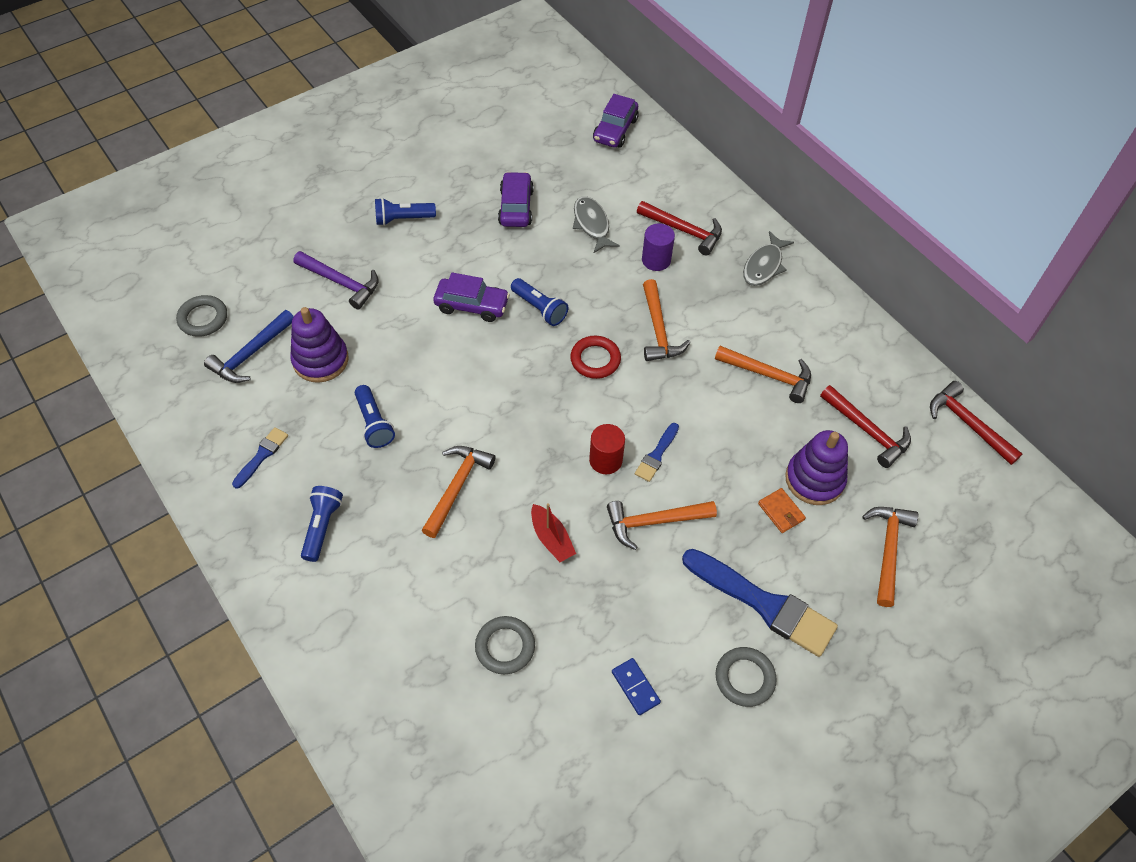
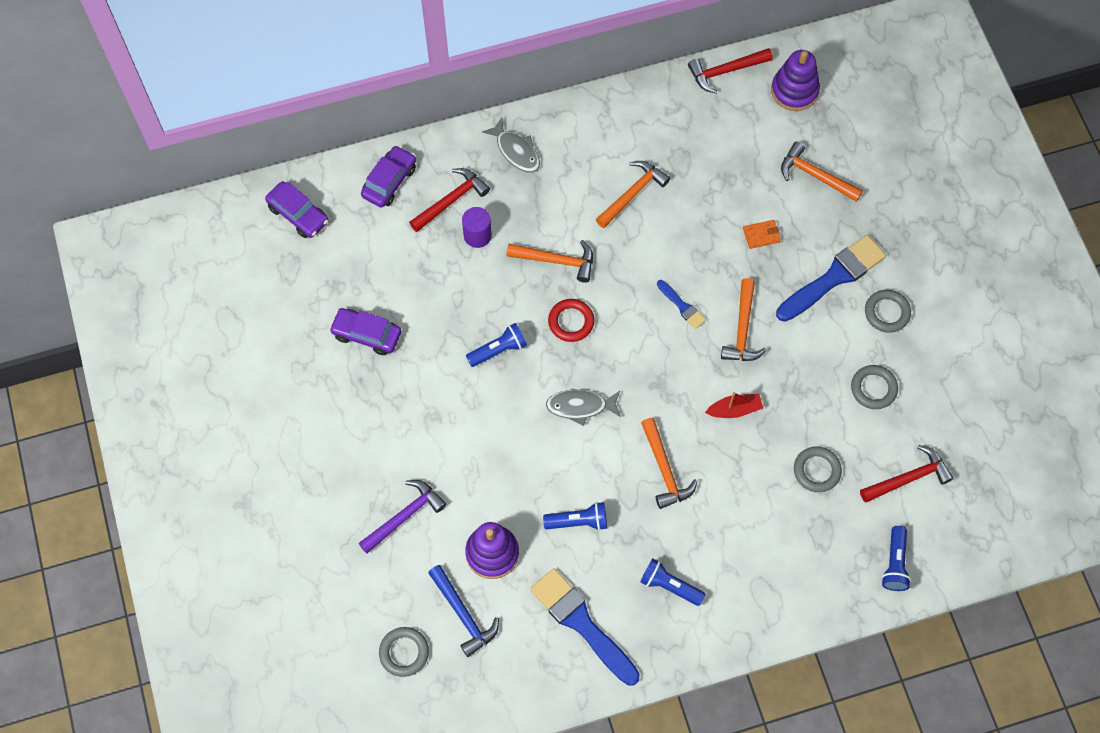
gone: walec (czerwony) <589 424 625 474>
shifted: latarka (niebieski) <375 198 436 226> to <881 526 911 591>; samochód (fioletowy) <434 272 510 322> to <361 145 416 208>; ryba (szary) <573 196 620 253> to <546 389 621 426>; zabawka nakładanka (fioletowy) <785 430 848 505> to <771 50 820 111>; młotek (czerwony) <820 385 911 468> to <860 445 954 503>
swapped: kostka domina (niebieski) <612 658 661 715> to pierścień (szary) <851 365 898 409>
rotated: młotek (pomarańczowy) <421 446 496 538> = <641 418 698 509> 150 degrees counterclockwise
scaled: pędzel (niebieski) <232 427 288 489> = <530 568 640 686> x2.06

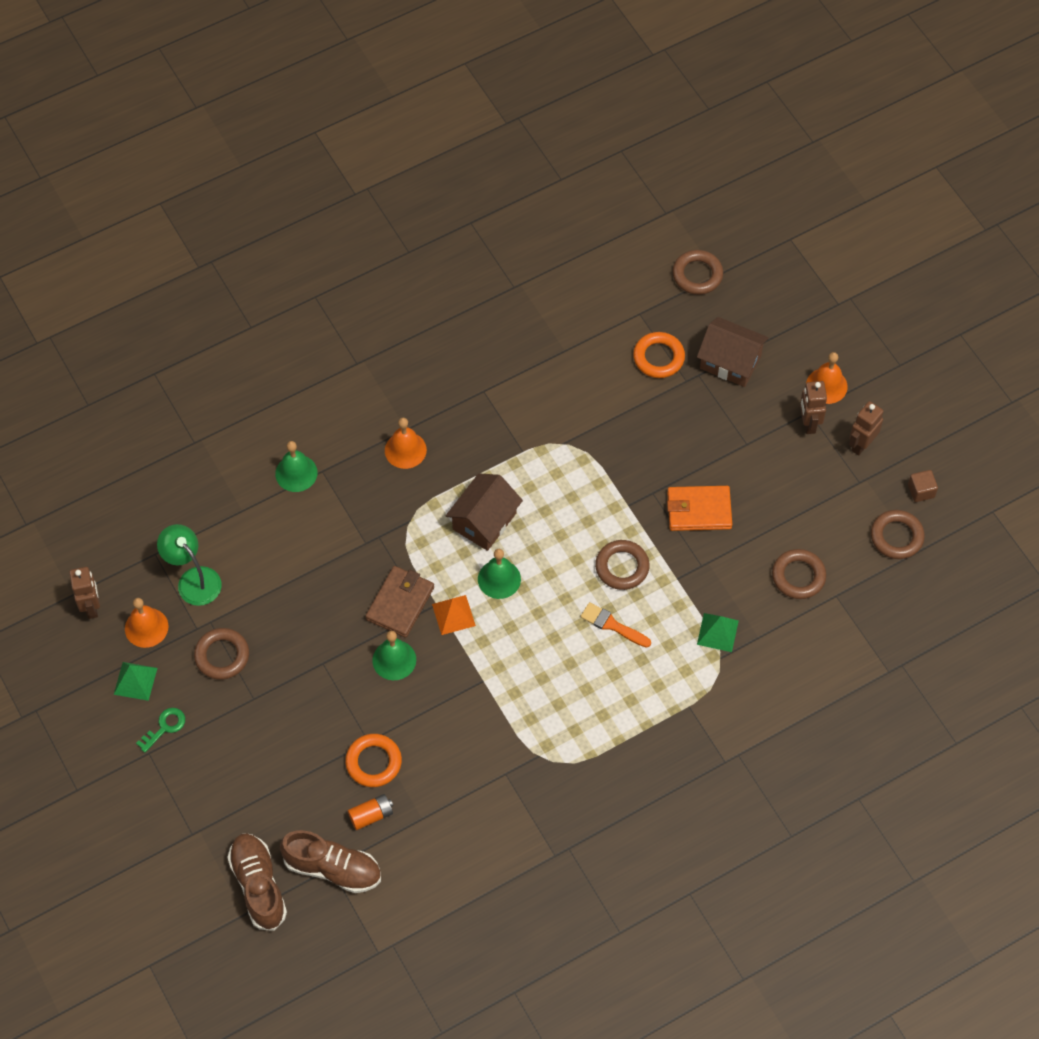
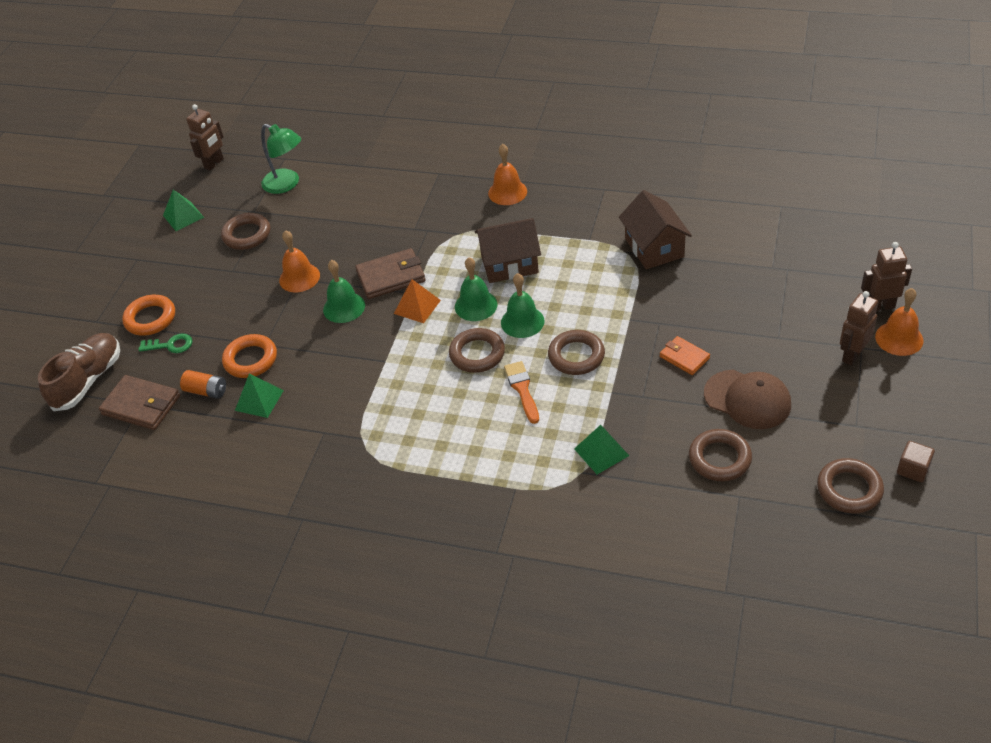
new: piramida (zielony) <235 373 284 418>; czapka (brązowy) <704 370 791 429>
shifted: dzwonek (pomarańczowy) <125 598 168 648> to <279 230 320 292>; klucz (zielony) <136 708 185 753> to <138 333 193 353>; dzwonek (zielony) <275 441 318 492> to <501 273 545 338>; pierścień (pomarańczowy) <633 332 685 378> to <122 295 175 336>; pierścień (brązowy) <672 250 723 295> to <449 328 505 373>; domek (brązowy) <697 317 769 387> to <619 190 692 269>; robot (brązowy) <849 401 884 456> to <861 242 912 311>
swapped: but (brązowy) <280 830 381 893> to portfel (brązowy) <99 375 180 430>
rotated: lampka (zielony) <157 524 222 606> = <261 124 301 194> 120 degrees clockwise
scaled: portfel (pomarańczowy) <667 486 732 531> = <660 336 710 375> x0.61

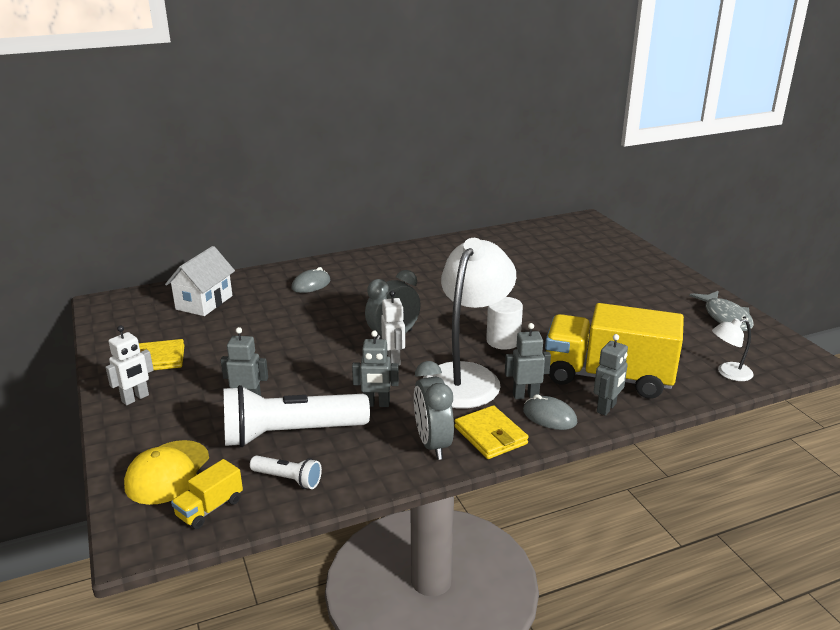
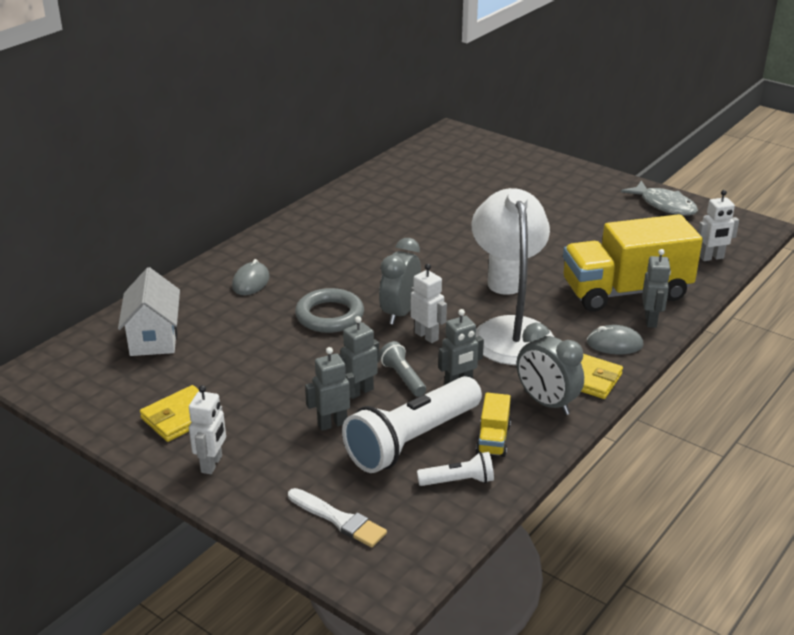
new: pierścień (szary) <295 288 364 333>; latarka (szary) <379 341 426 397>
shifted: ciężarówka (żółty) <171 459 243 529> to <476 393 511 457>; robot (szary) <505 323 551 399> to <339 316 379 399>
swapped: czapka (żółty) <124 440 209 505> to pędzel (biały) <288 488 387 547>; lampka (biały) <712 318 754 381> to robot (biały) <698 190 739 261>

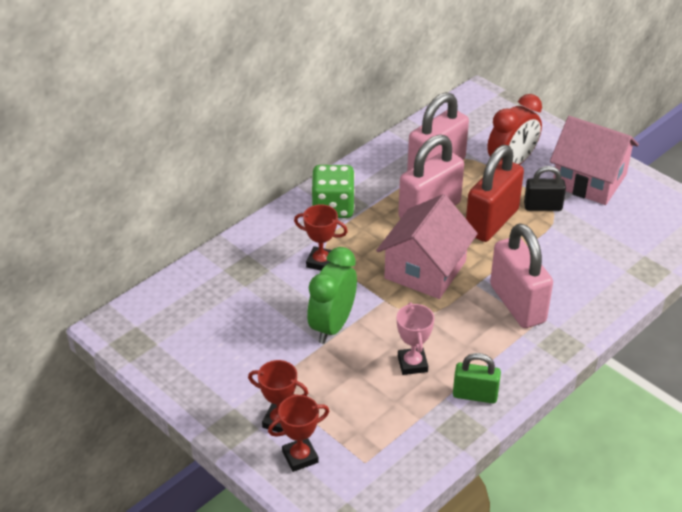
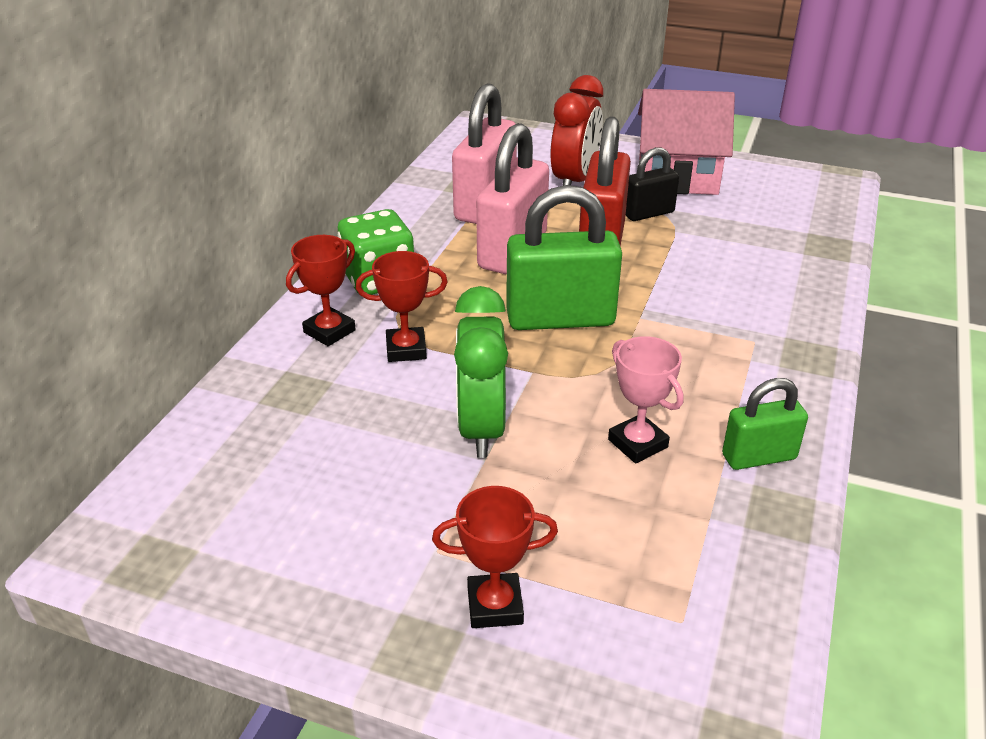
gone: kłódka (różowy) <490 224 553 328>
shifted: puchar (czerwony) <268 395 329 472> to <286 235 356 346>
swapped: domek (różowy) <376 194 478 299> to kłódka (zielony) <506 185 622 330>

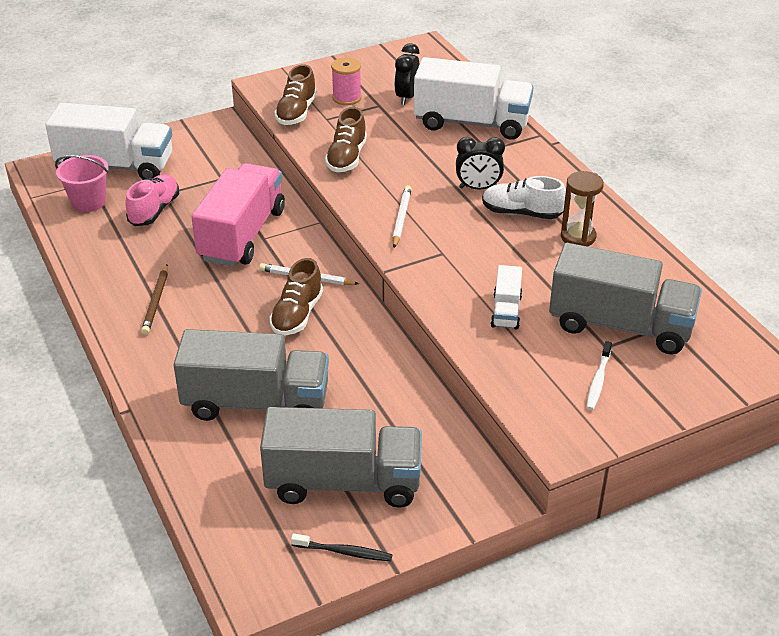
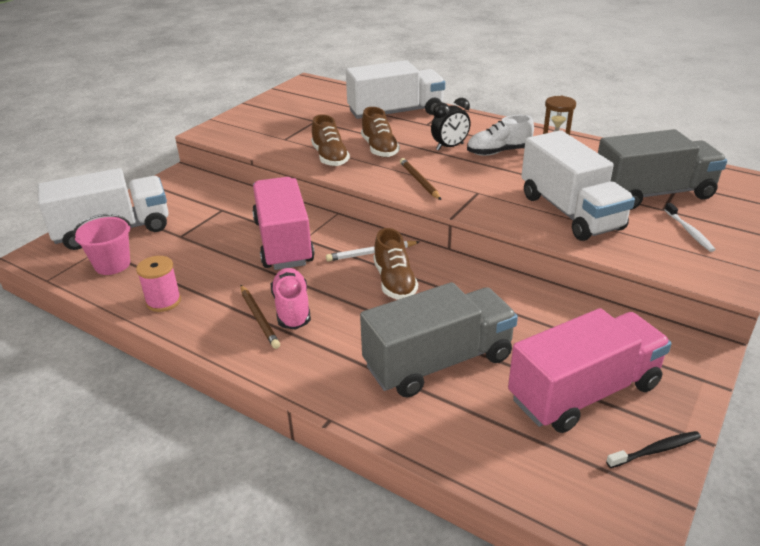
gone: budzik (czarny) <394 43 420 105>
shifted: but (różowy) <125 174 179 226> to <271 268 311 330>; but (brązowy) <274 64 317 125> to <361 107 400 157>; szpulka (różowy) <331 58 362 105> to <136 256 181 312>
repainted: ciężarówka (szary) <260 407 422 508> to ciężarówka (różowy) <508 308 672 433>; ołówek (biały) <392 185 411 248> to ołówek (brązowy) <400 158 441 200>
scaled: ciężarówka (biały) <491 265 522 329> = <521 130 635 241> x2.11

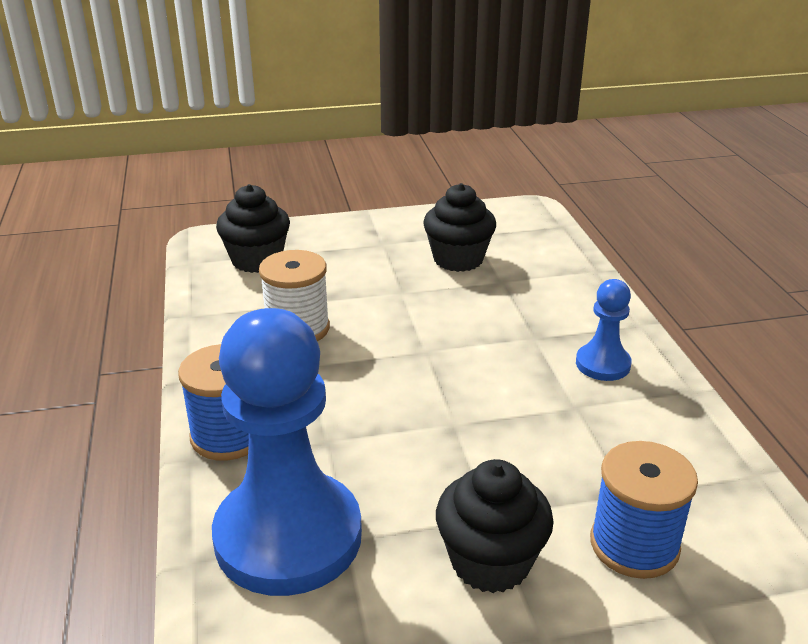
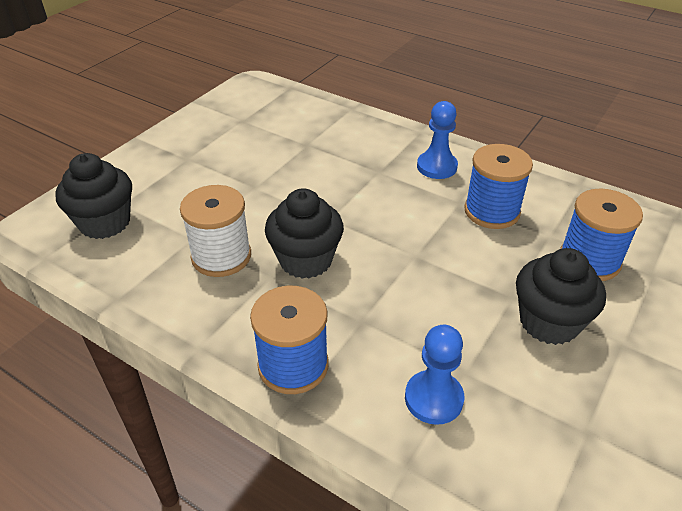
new: szpulka (niebieski) <464 144 533 229>
shifted: muffinka (czarny) <423 183 496 272> to <265 189 344 279>
scaled: pionek (niebieski) <212 308 362 596> = <405 325 464 425> x0.47

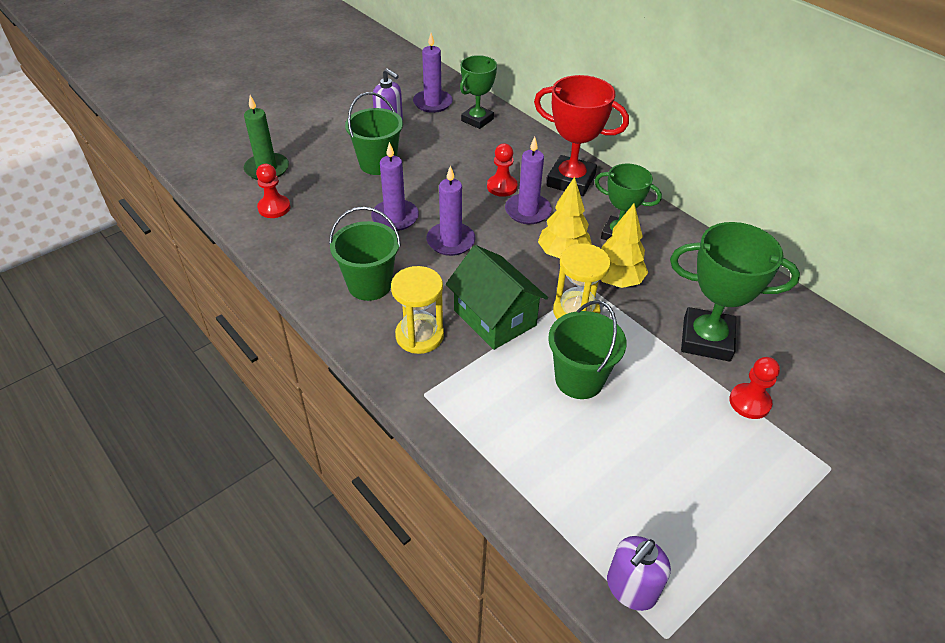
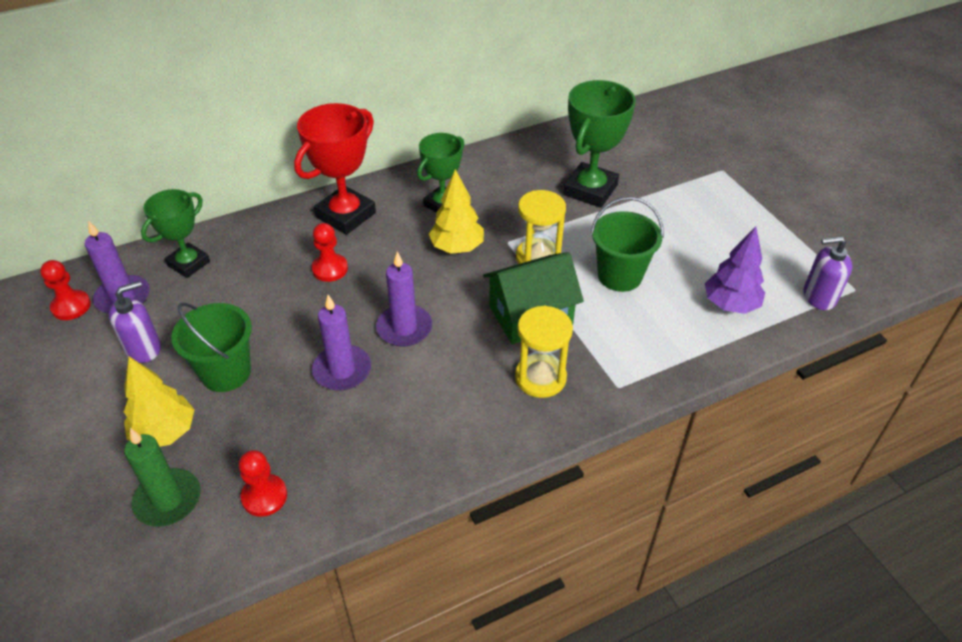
gone: wiadro (zielony) <329 207 401 301>; świeca (fioletowy) <505 137 552 224>
new: drzewko (fioletowy) <705 226 765 314>
shifted: drzewko (żółty) <601 204 648 288> to <124 356 194 447>; pionek (czerwony) <729 357 780 419> to <40 260 91 320>
rotated: puchar (zielony) <460 55 497 129> = <141 189 210 278> 75 degrees clockwise; dozownik mydła (fioletowy) <607 536 671 611> = <804 236 852 310> 120 degrees clockwise

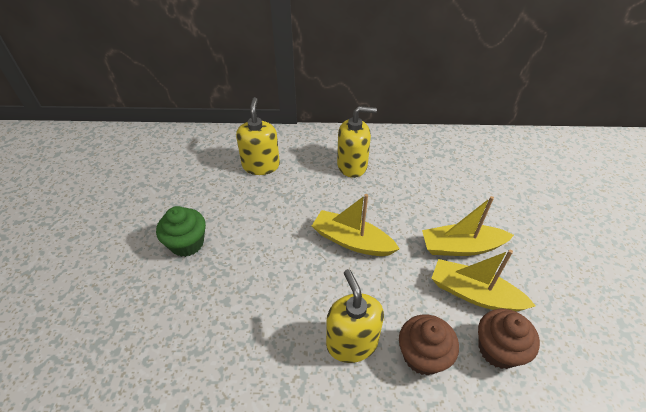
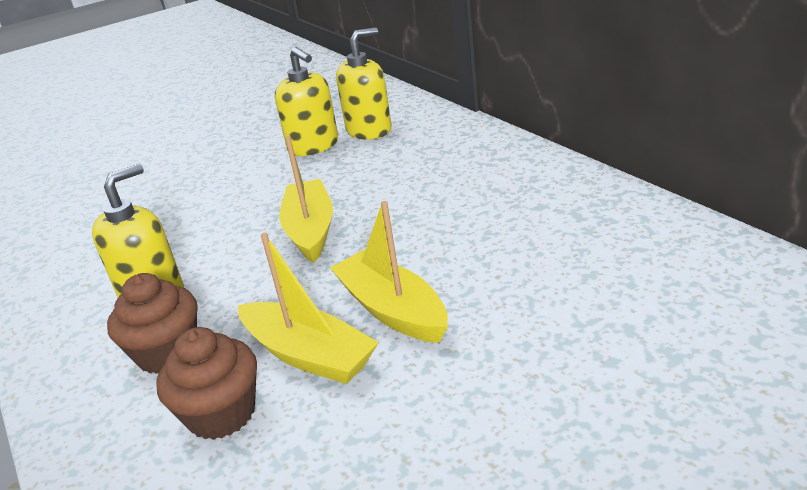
gone: muffinka (zielony) <156 206 206 257>
shifted: dozownik mydła (żółty) <337 106 377 178> to <275 47 338 156>
rotated: łódka (żółty) <431 250 536 312> = <238 233 379 384> 135 degrees clockwise

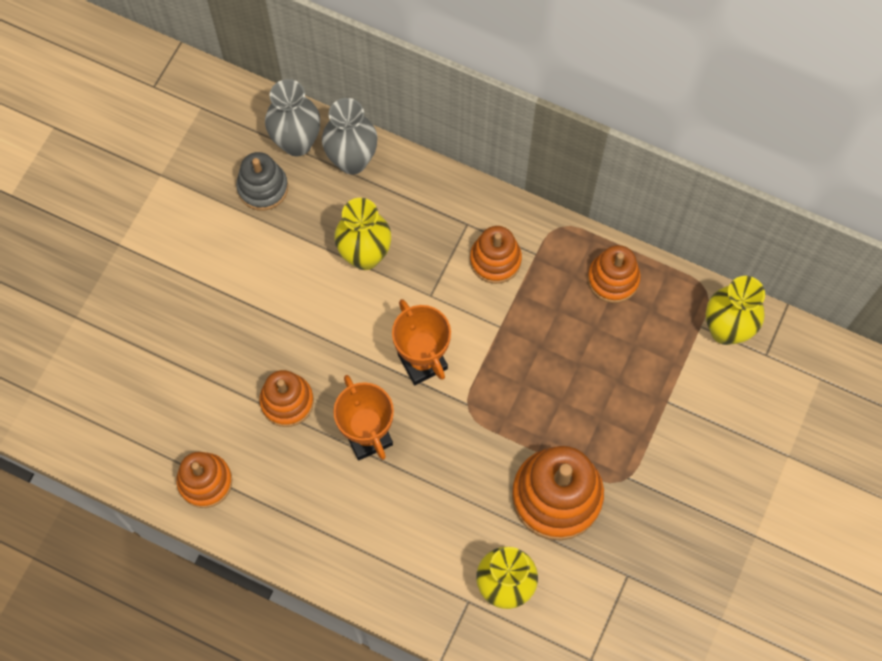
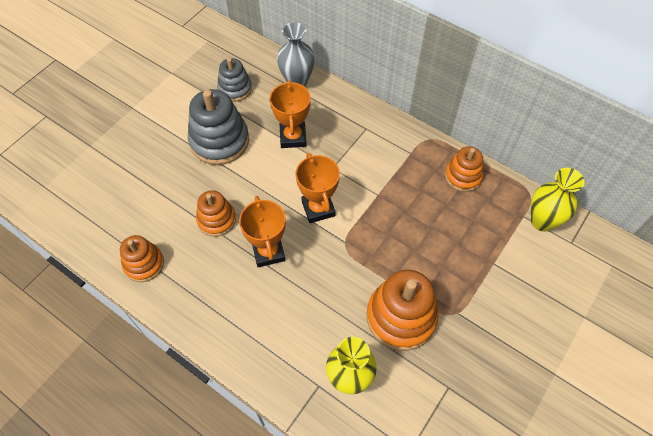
gone: wazon (szary) <265 79 320 156>; zabawka nakładanka (pomarańczowy) <470 226 522 284>
new: zabawka nakładanka (szary) <188 89 249 165>
swapped: wazon (żółty) <334 198 391 270> to puchar (pomarańczowy) <269 80 311 148>

